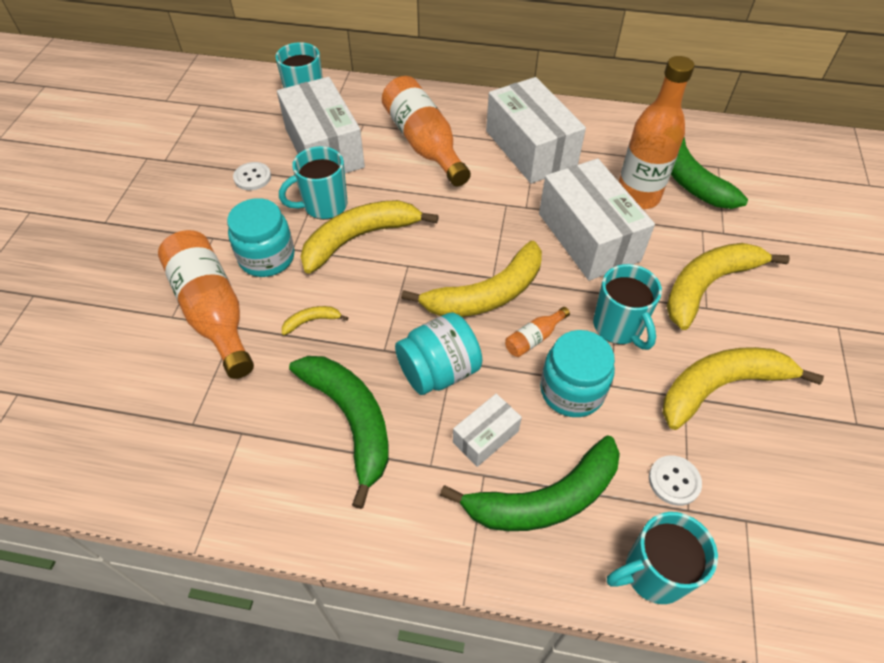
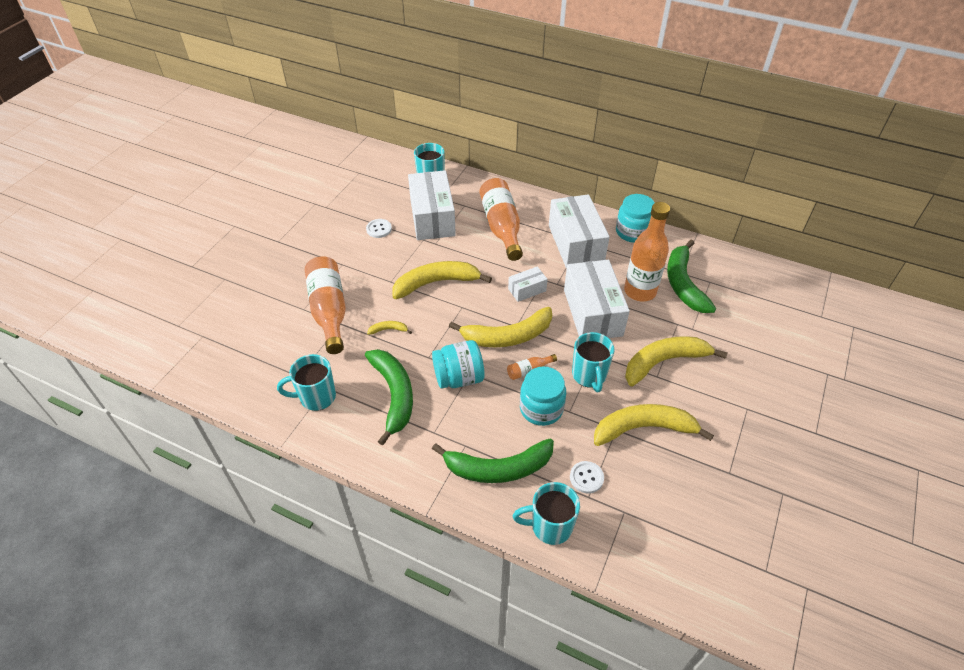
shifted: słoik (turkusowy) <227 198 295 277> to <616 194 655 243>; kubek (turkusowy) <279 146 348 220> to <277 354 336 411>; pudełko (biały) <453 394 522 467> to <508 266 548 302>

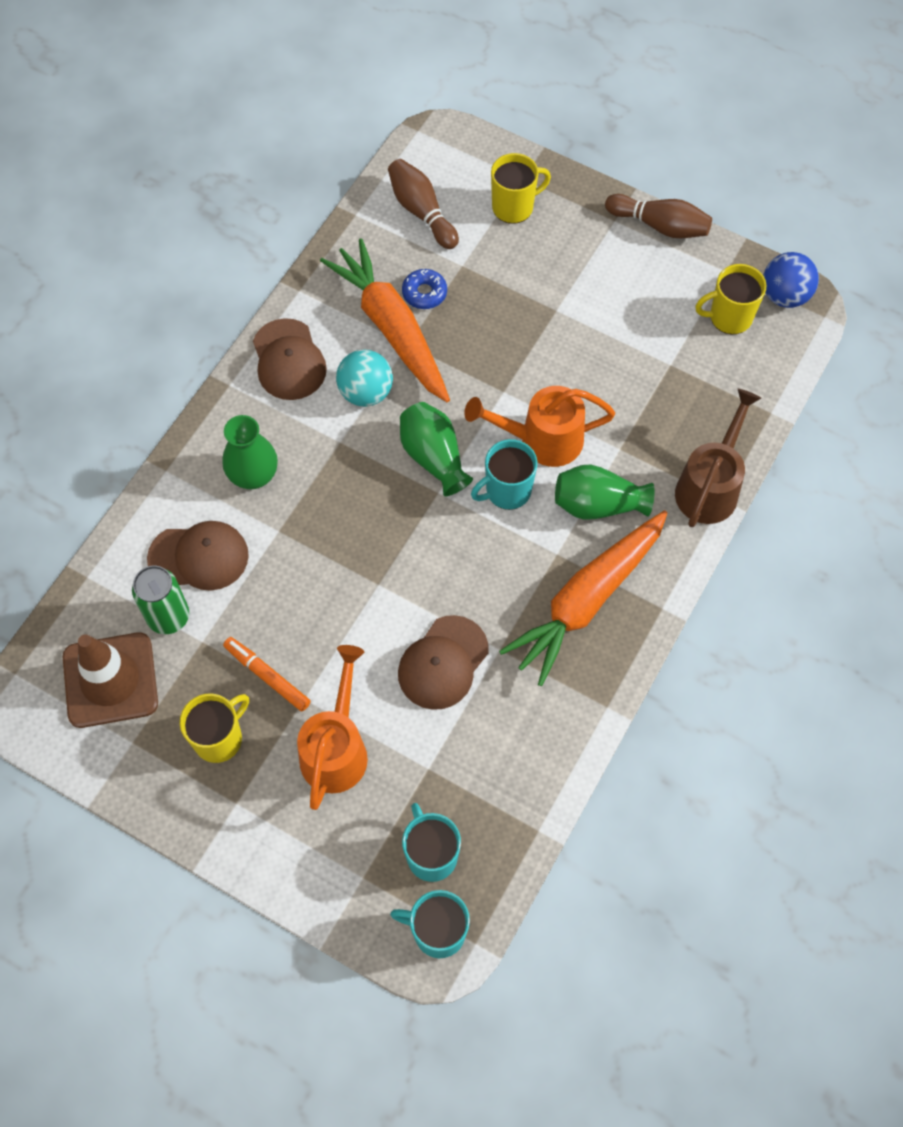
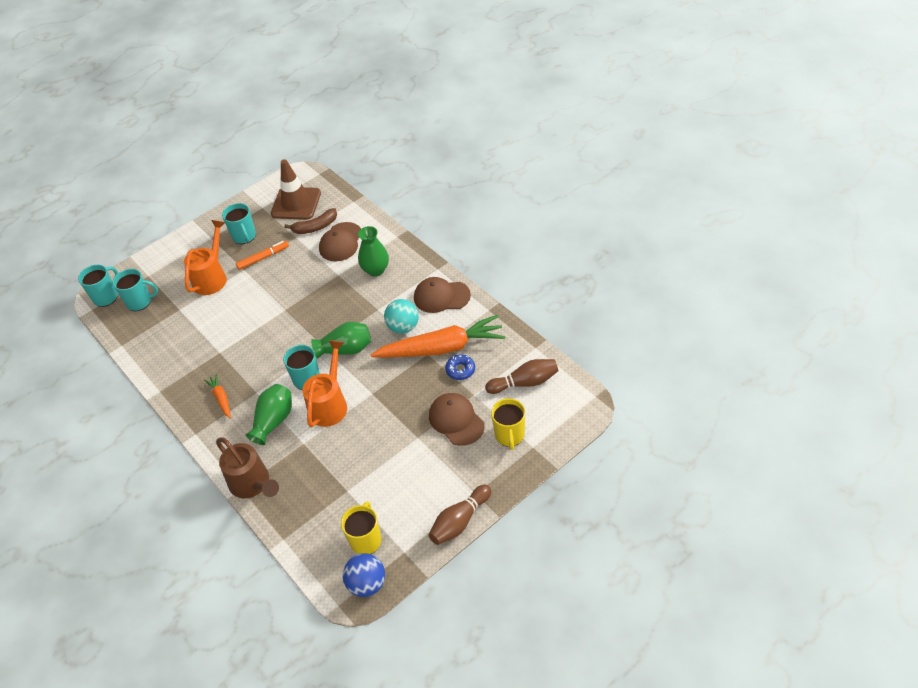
shifted: czapka (brązowy) <398 615 489 710> to <429 393 485 446>
swapped: puszka (zielony) <132 566 189 634> to banan (brązowy) <284 208 337 234>
repainted: kubek (żółty) <180 694 249 763> to kubek (turkusowy) <222 203 256 244>
rotated: konewka (pomarańczowy) <297 645 368 810> = <184 220 227 295> 105 degrees counterclockwise
scaled: marchewka (pomarańczowy) <499 510 667 686> = <204 374 231 419> x0.44

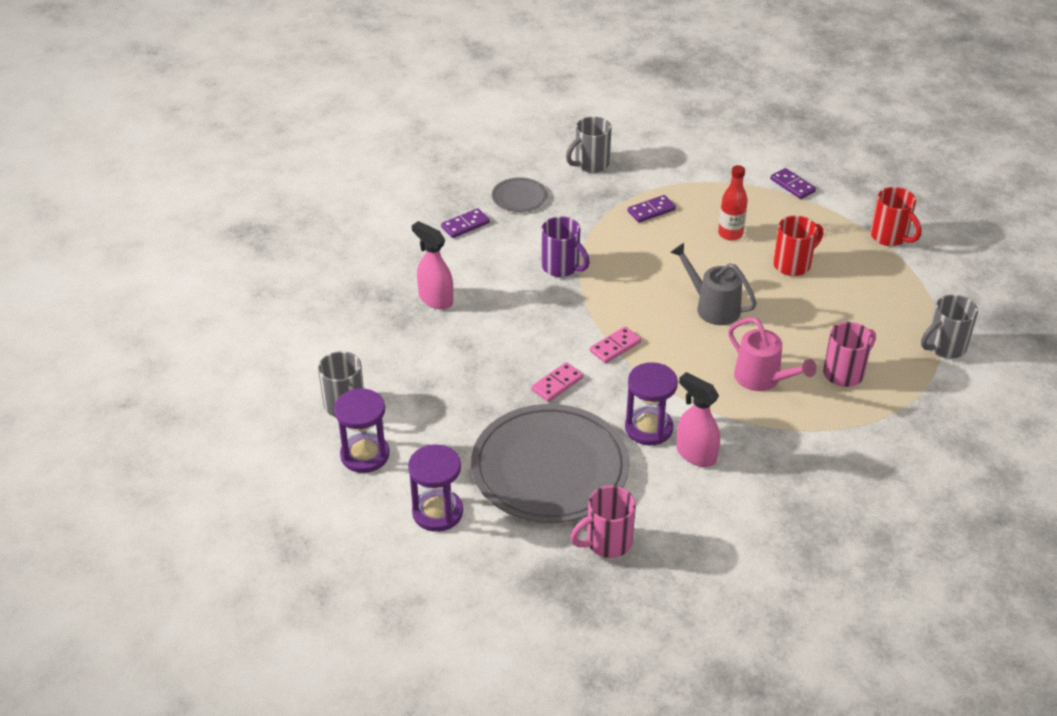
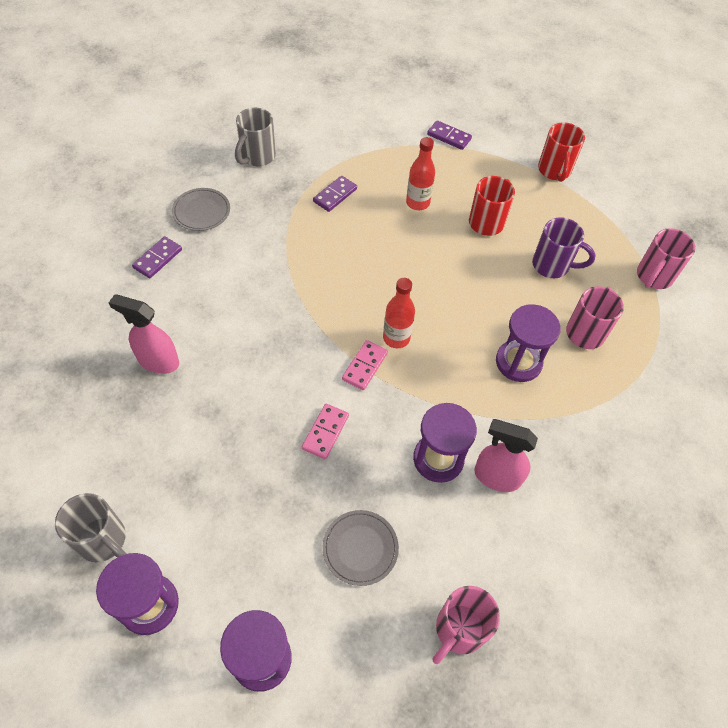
gone: konewka (szary) <670 243 756 325>
new: butelka (czerwony) <383 278 415 348>
shifted: kubek (fioletowy) <541 216 590 277> to <532 217 596 278>
swapped: konewka (różowy) <728 317 817 391> to klepsydra (fioletowy) <496 304 561 382>
repainted: kubek (szary) <921 295 978 359> to kubek (różowy) <637 228 696 289>
rotated: kubek (czerwony) <870 187 921 246> = <538 123 585 182> 60 degrees clockwise
scaled: talerz (szary) <471 404 629 523> = <323 510 399 586> x0.43

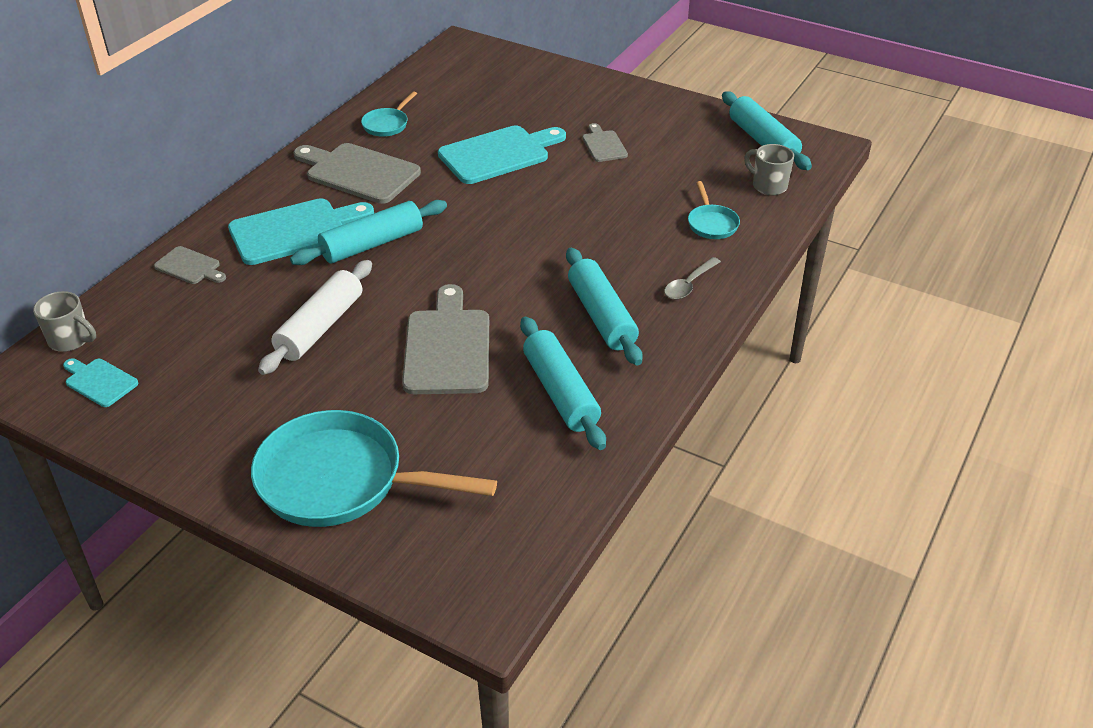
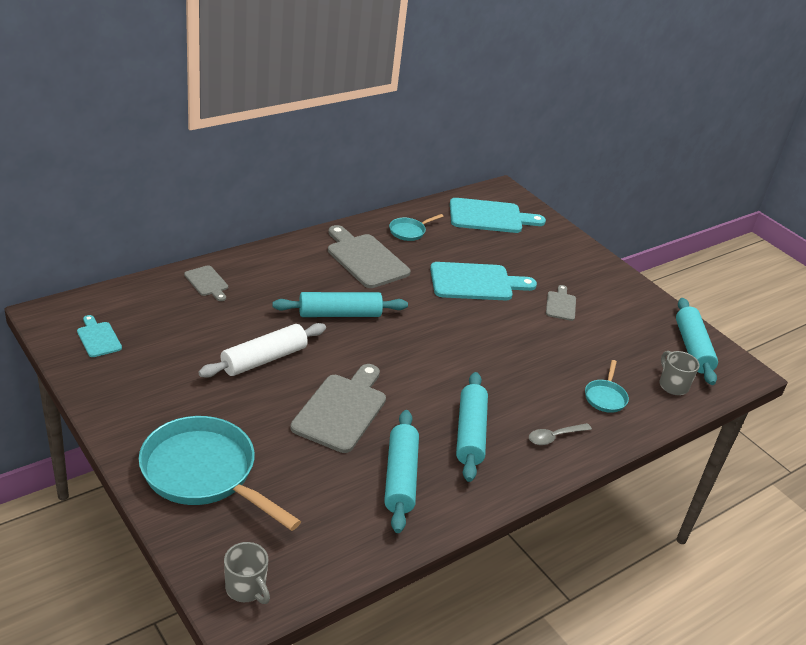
shifted: kubek (szary) <33 291 96 352> to <224 542 270 604>; deska do krojenia (turkusowy) <228 198 374 265> to <450 198 546 233>

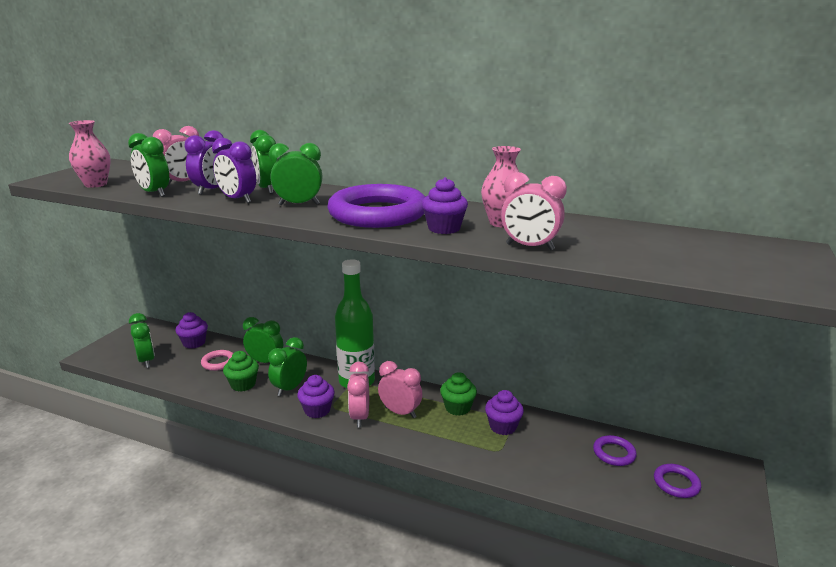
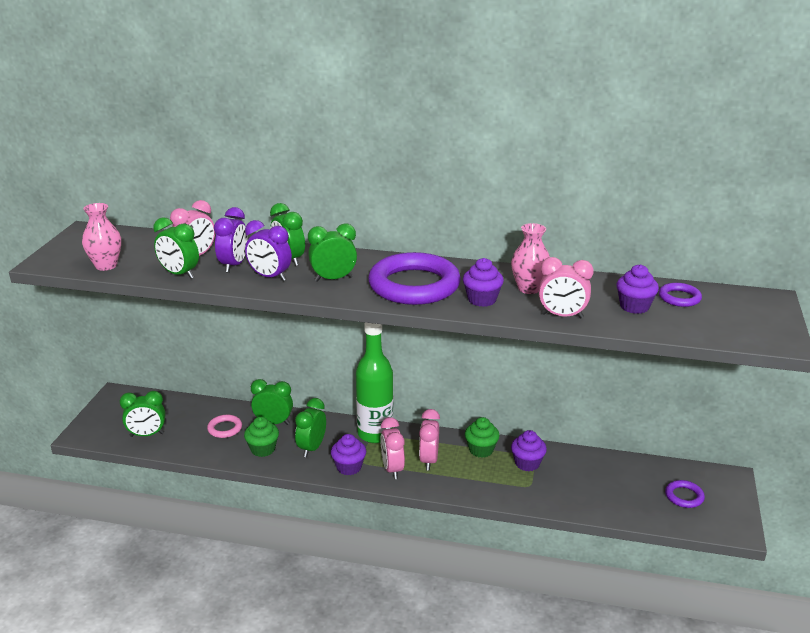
shifted: muffinka (fioletowy) <175 312 208 349> to <616 264 659 314>; pierścień (fioletowy) <593 435 637 466> to <659 283 702 307>
rotated: budzik (zielony) <129 313 155 368> = <120 391 166 437> 120 degrees clockwise; budzik (różowy) <378 361 423 418> = <419 409 440 470> 105 degrees counterclockwise

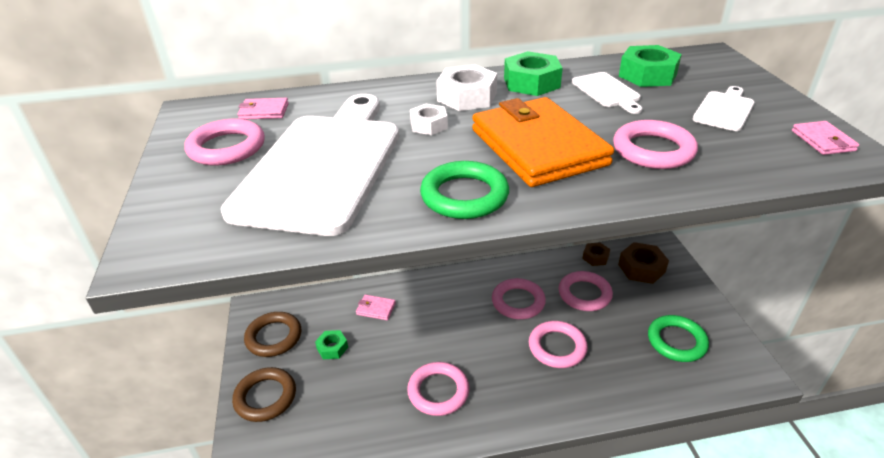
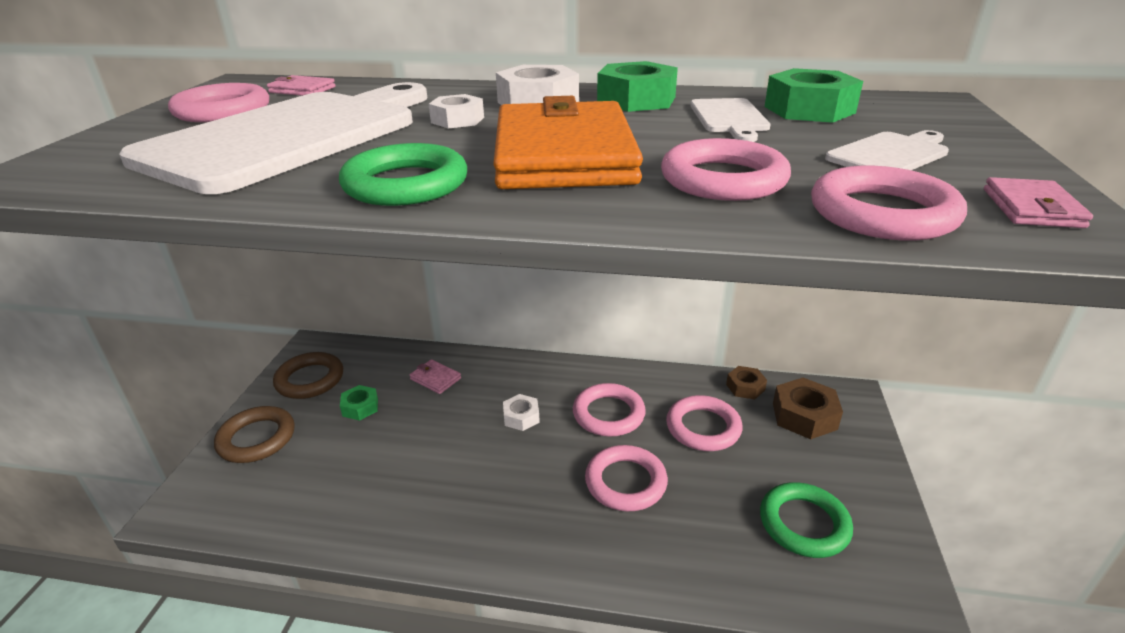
new: nakrętka (biały) <503 394 540 431>
shifted: pierścień (różowy) <407 362 470 416> to <811 166 967 241>

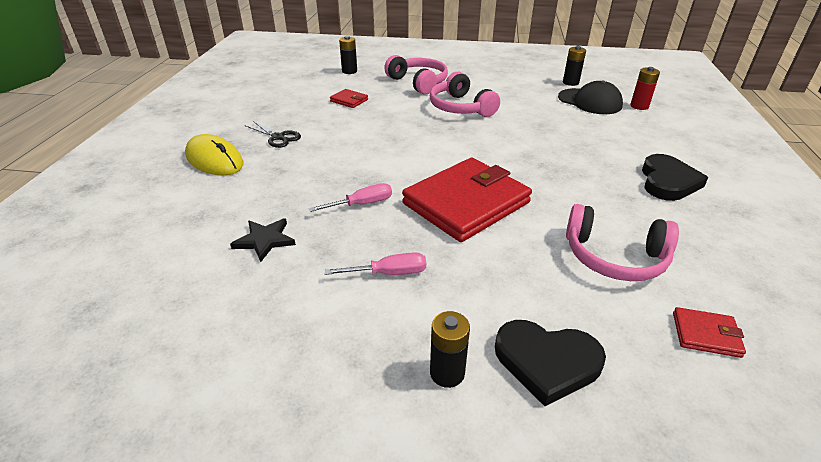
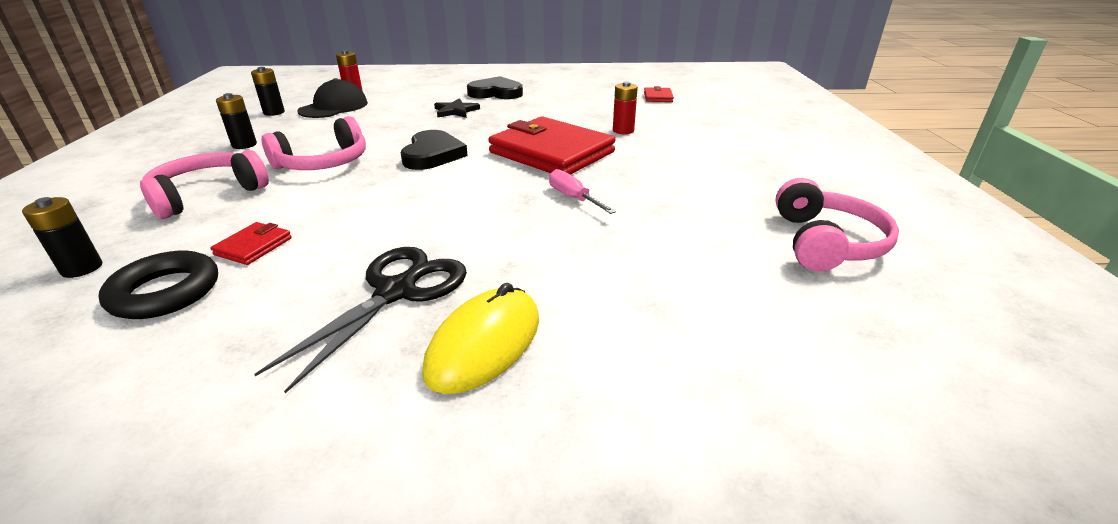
gone: śrubokręt (różowy) <325 252 426 275>
new: pierścień (czarny) <99 251 218 319>; bateria (czerwony) <613 81 638 134>
shifted: gwiazda (czarny) <230 218 296 262> to <434 98 480 118>; bateria (czarny) <430 311 470 388> to <216 93 257 149>; serce (czarny) <495 320 606 406> to <401 130 468 170>; słuchawki (różowy) <566 204 679 281> to <776 178 899 271>
scaled: nożyczki (czarny) <245 121 301 148> = <254 247 467 393> x1.70

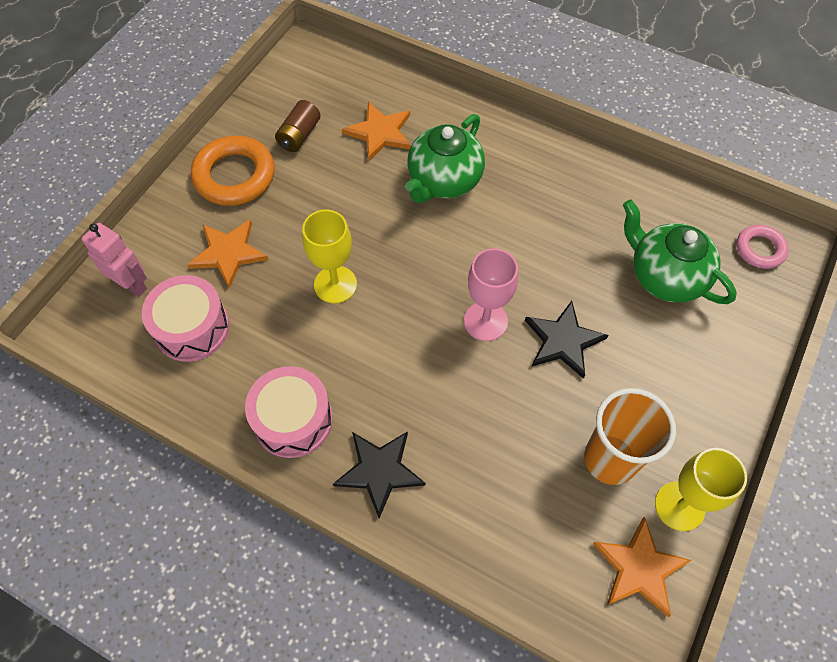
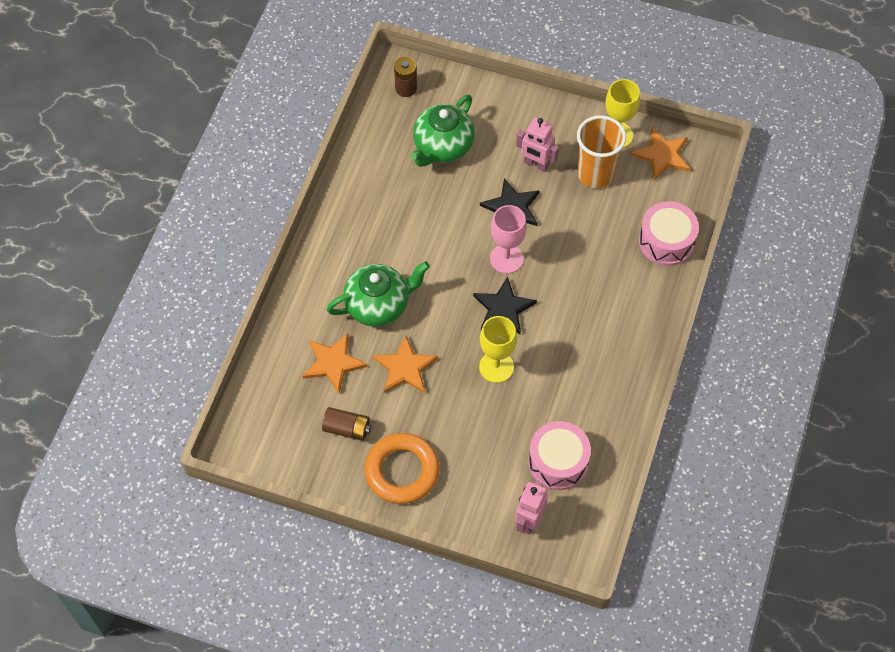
new: robot (różowy) <516 118 559 172>
shifted: gwiazda (pomarańczowy) <187 219 269 289> to <373 335 438 393>; bęben (różowy) <245 366 332 458> to <639 201 699 266>; gwiazda (czarny) <333 431 426 518> to <473 277 537 334>
swapped: pierścień (różowy) <737 225 789 269> to bateria (brązowy) <394 57 417 97>
rotated: imbryk (zielony) <405 114 485 203> = <327 261 430 327> 45 degrees counterclockwise

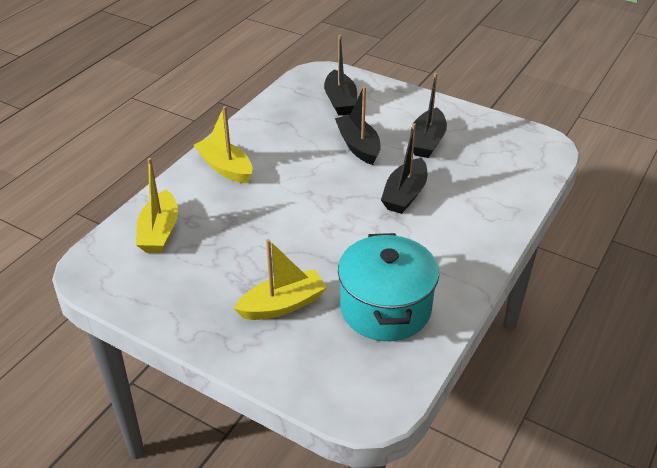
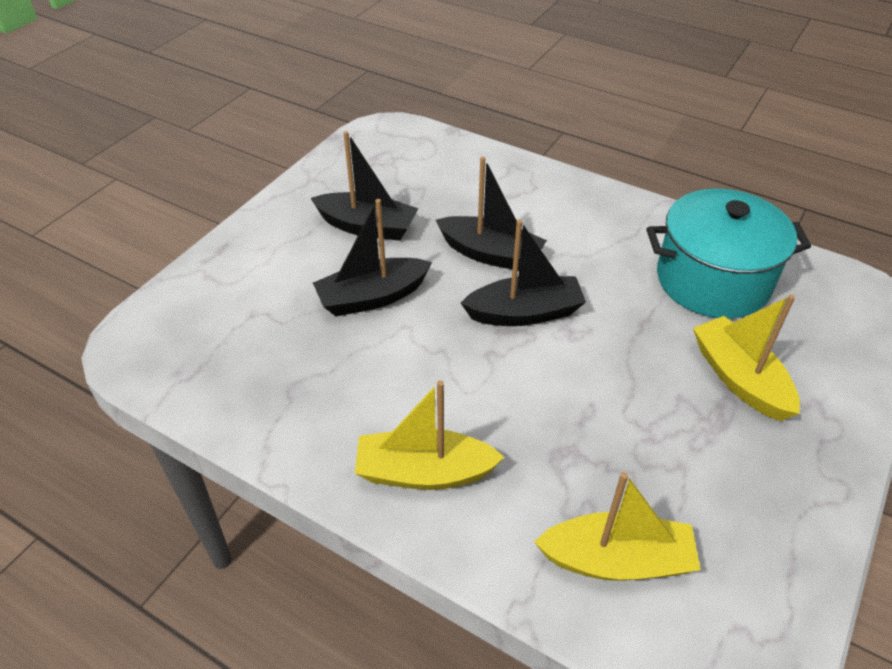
shifted: łódka (czarny) <324 35 357 116> to <461 220 586 326>
rotated: łódka (żółty) <194 106 252 184> = <355 380 505 490> 45 degrees clockwise

